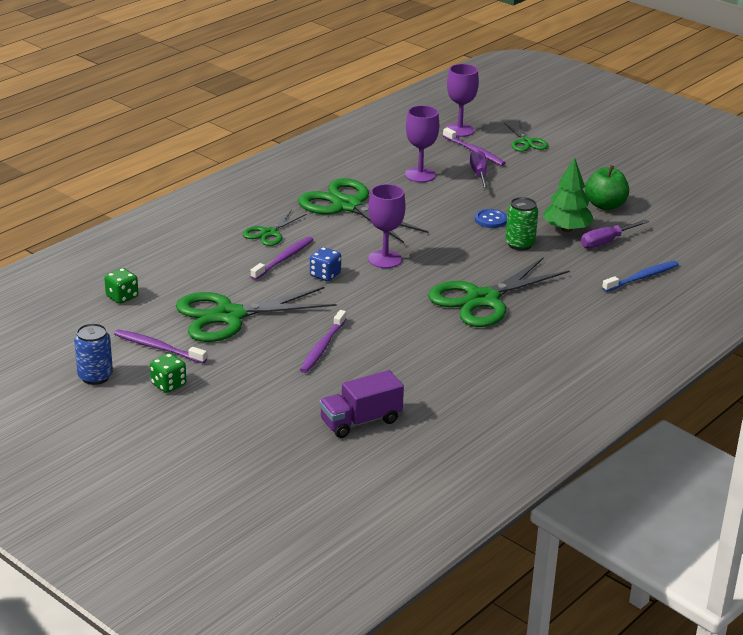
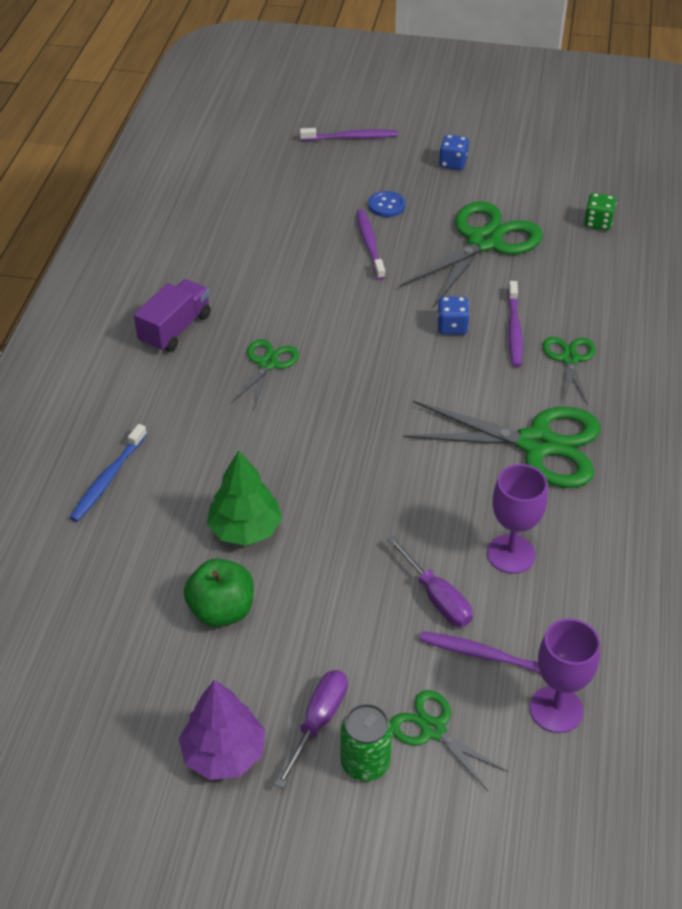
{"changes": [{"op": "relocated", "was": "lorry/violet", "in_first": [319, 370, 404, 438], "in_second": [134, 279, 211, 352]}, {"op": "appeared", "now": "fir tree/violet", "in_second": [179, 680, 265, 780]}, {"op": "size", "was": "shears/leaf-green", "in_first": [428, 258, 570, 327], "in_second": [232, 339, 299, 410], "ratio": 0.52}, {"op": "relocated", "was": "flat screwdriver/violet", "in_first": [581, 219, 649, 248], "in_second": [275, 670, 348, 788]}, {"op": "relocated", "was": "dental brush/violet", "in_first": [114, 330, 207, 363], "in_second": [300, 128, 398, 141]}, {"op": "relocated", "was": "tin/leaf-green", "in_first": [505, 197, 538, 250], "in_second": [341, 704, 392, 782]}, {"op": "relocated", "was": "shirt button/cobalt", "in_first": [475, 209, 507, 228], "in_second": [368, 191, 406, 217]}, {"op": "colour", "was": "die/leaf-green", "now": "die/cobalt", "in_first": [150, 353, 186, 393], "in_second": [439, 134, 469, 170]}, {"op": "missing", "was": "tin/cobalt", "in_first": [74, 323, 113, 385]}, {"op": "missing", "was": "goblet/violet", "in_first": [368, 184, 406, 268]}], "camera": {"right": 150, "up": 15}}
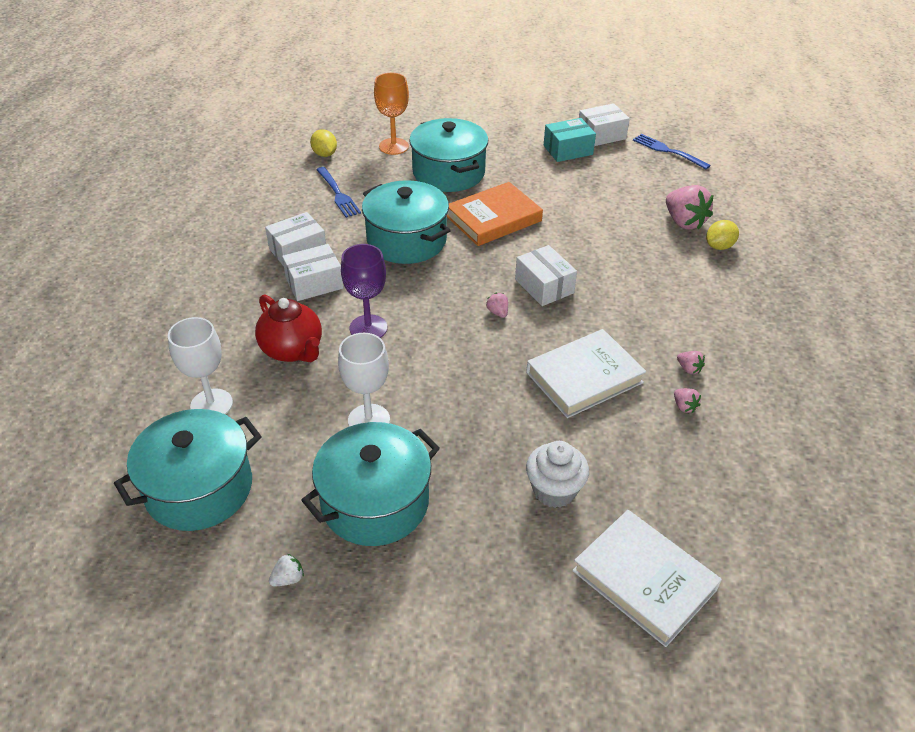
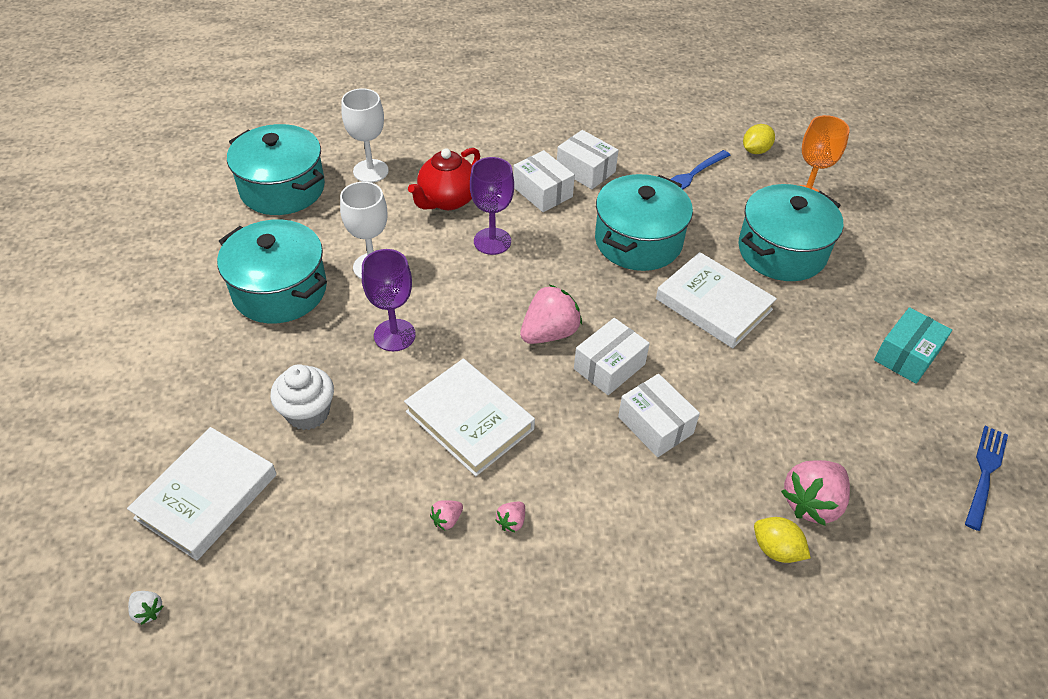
{"changes": [{"op": "relocated", "was": "strawberry/pure white", "in_first": [269, 554, 304, 587], "in_second": [128, 591, 163, 625]}, {"op": "appeared", "now": "goblet/violet", "in_second": [362, 249, 416, 351]}, {"op": "size", "was": "strawberry/rosy", "in_first": [486, 293, 508, 318], "in_second": [520, 285, 582, 344], "ratio": 2.18}, {"op": "relocated", "was": "parcel/pure white", "in_first": [579, 103, 630, 146], "in_second": [618, 374, 700, 457]}, {"op": "colour", "was": "hardback/bright orange", "now": "hardback/pure white", "in_first": [447, 182, 543, 246], "in_second": [656, 252, 777, 348]}, {"op": "spun", "was": "parcel/aqua", "in_first": [544, 118, 596, 162], "in_second": [874, 307, 952, 384], "clockwise": 75}], "camera": {"right": 75, "up": 5}}
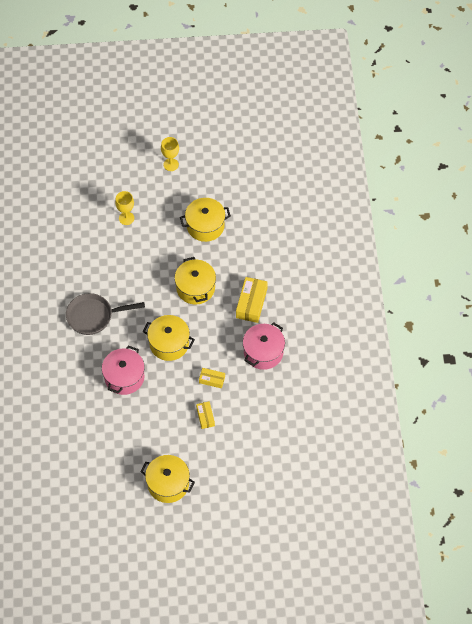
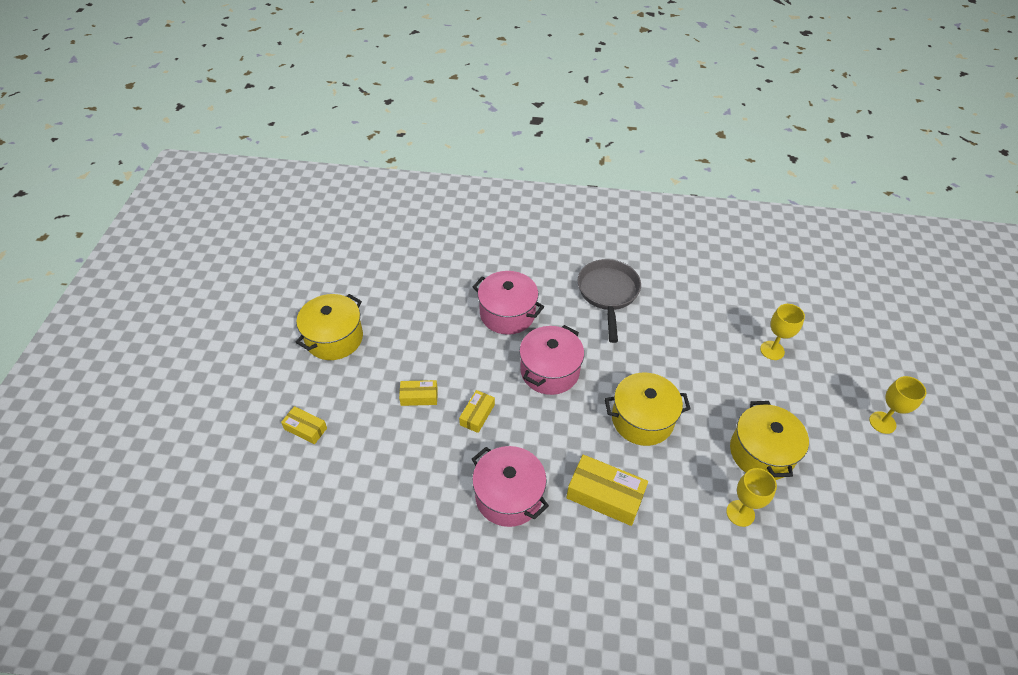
{"changes": [{"op": "appeared", "now": "parcel/bright yellow", "in_second": [281, 406, 327, 444]}, {"op": "colour", "was": "stockpot/bright yellow", "now": "stockpot/rosy", "in_first": [142, 315, 195, 361], "in_second": [519, 325, 584, 395]}, {"op": "appeared", "now": "goblet/bright yellow", "in_second": [726, 468, 777, 527]}], "camera": {"right": 100, "up": -10}}
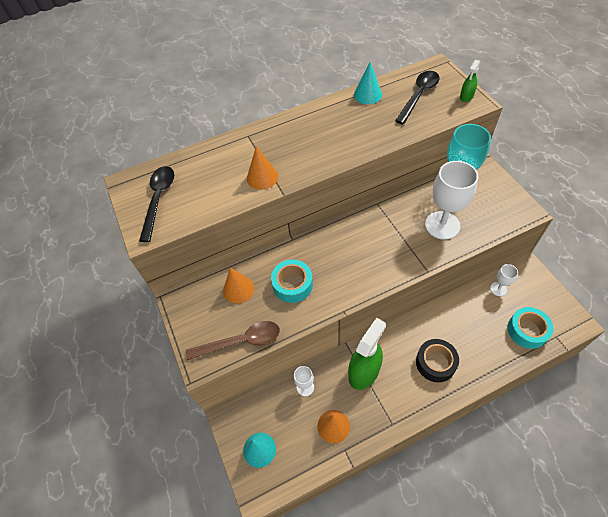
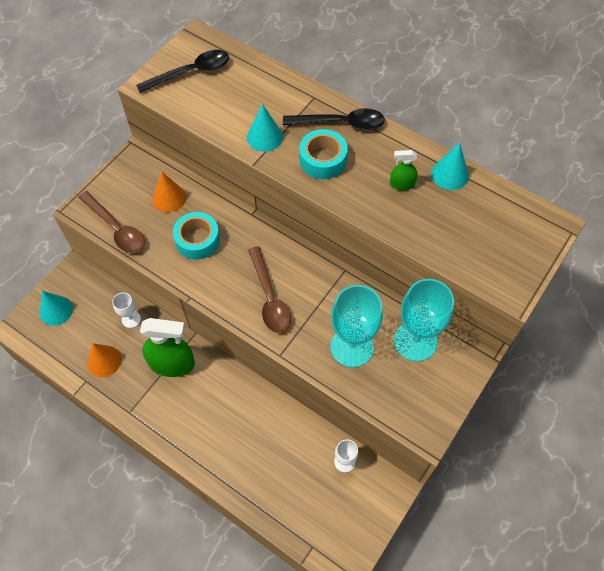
{"changes": [{"op": "colour", "was": "cone/bright orange", "now": "cone/aqua", "in_first": [247, 146, 278, 190], "in_second": [247, 104, 283, 152]}, {"op": "appeared", "now": "teaspoon/dark brown", "in_second": [248, 246, 291, 333]}, {"op": "relocated", "was": "teaspoon/black", "in_first": [395, 71, 440, 124], "in_second": [283, 108, 385, 130]}, {"op": "relocated", "was": "roll of tape/aqua", "in_first": [507, 307, 553, 349], "in_second": [299, 129, 348, 179]}, {"op": "colour", "was": "goblet/pure white", "now": "goblet/aqua", "in_first": [425, 161, 478, 240], "in_second": [330, 285, 383, 367]}, {"op": "relocated", "was": "spray cleaner/leaf-green", "in_first": [460, 60, 480, 102], "in_second": [390, 150, 418, 190]}, {"op": "missing", "was": "roll of tape/black", "in_first": [416, 339, 459, 382]}], "camera": {"right": 55, "up": 5}}
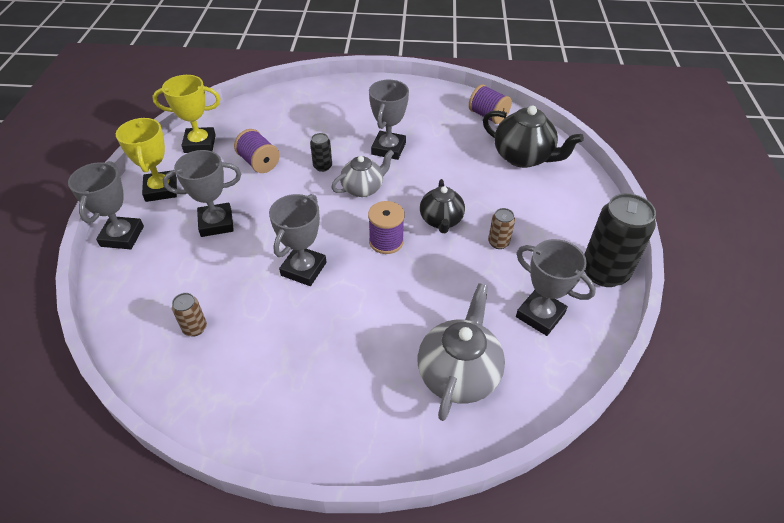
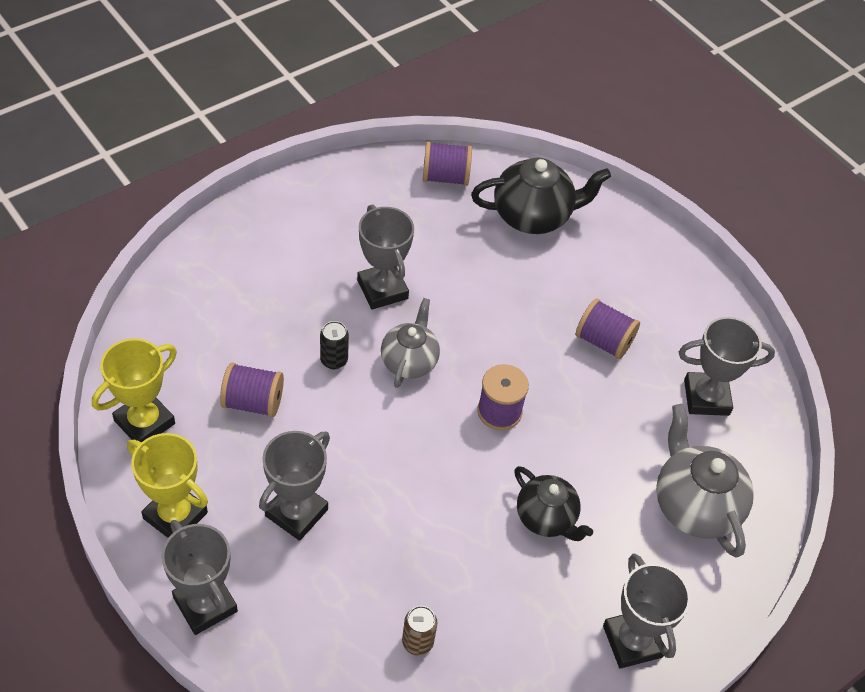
{"changes": [{"op": "relocated", "was": "teapot/black", "in_first": [420, 179, 465, 233], "in_second": [514, 466, 593, 541]}, {"op": "exchanged", "was": "tin/dark brown", "now": "reel of thread/violet", "in_first": [488, 208, 515, 249], "in_second": [575, 299, 640, 359]}, {"op": "relocated", "was": "trophy/gray", "in_first": [269, 194, 327, 286], "in_second": [603, 553, 690, 669]}, {"op": "missing", "was": "tin/black", "in_first": [584, 193, 656, 287]}], "camera": {"right": -45, "up": 5}}
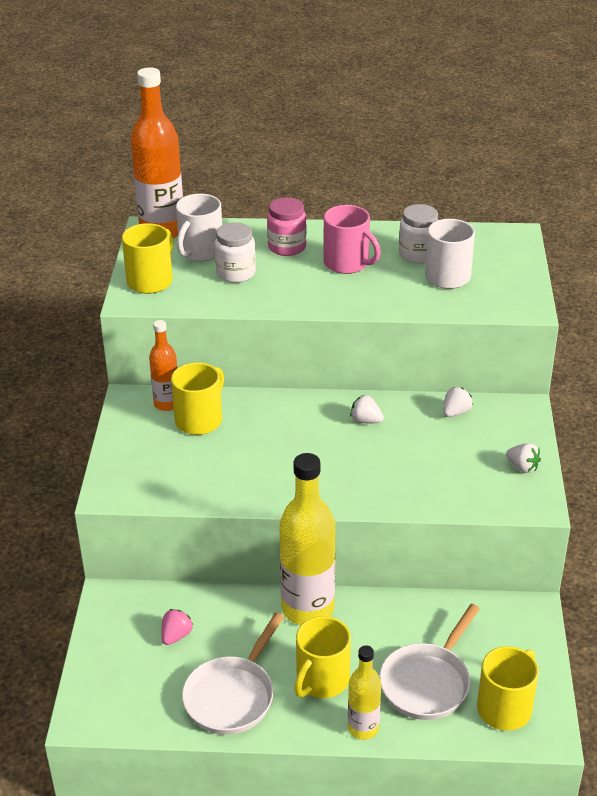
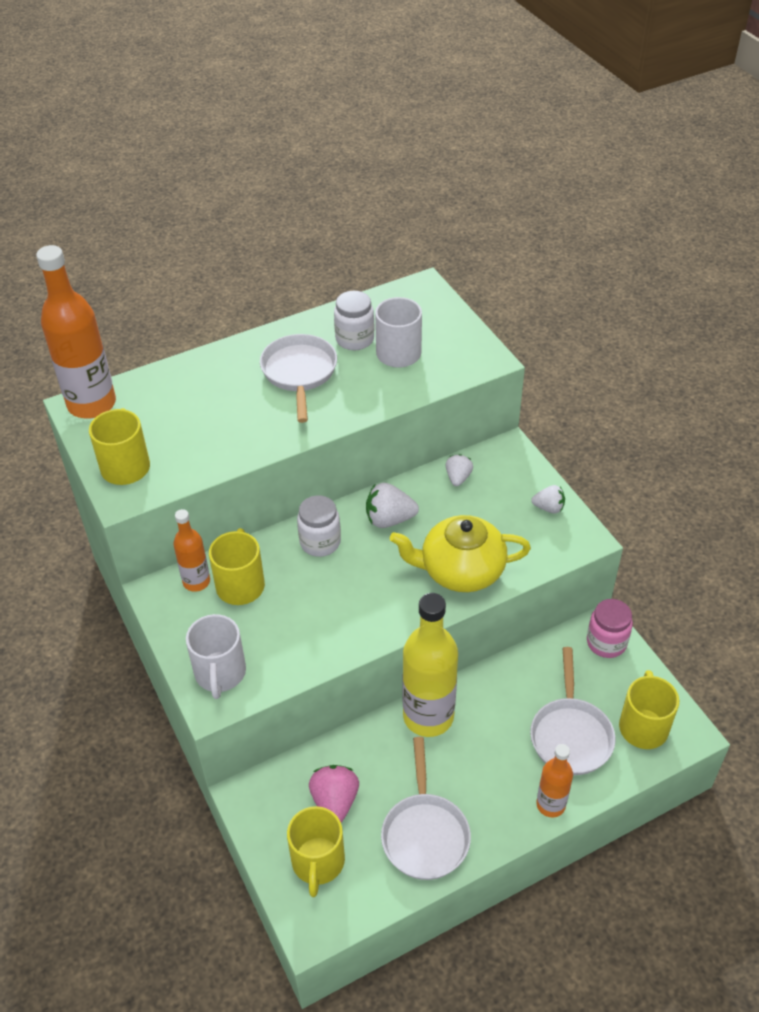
{"changes": [{"op": "relocated", "was": "tea mug/pure white", "in_first": [176, 194, 222, 262], "in_second": [186, 614, 246, 699]}, {"op": "exchanged", "was": "tea mug/rosy", "now": "skillet/pure white", "in_first": [324, 205, 381, 274], "in_second": [260, 334, 337, 423]}, {"op": "relocated", "was": "tea mug/bright yellow", "in_first": [294, 616, 351, 698], "in_second": [287, 806, 345, 897]}, {"op": "relocated", "was": "jar/pure white", "in_first": [215, 222, 256, 283], "in_second": [297, 495, 341, 557]}, {"op": "size", "was": "strawberry/rosy", "in_first": [161, 609, 193, 645], "in_second": [309, 765, 359, 823], "ratio": 1.58}, {"op": "size", "was": "strawberry/pure white", "in_first": [350, 395, 384, 423], "in_second": [366, 483, 419, 528], "ratio": 1.58}, {"op": "appeared", "now": "teapot/bright yellow", "in_second": [390, 515, 531, 592]}, {"op": "colour", "was": "bottle/bright yellow", "now": "bottle/bright orange", "in_first": [348, 645, 381, 740], "in_second": [536, 744, 573, 817]}, {"op": "relocated", "was": "jar/rosy", "in_first": [267, 197, 307, 256], "in_second": [587, 599, 633, 658]}], "camera": {"right": -30, "up": 10}}
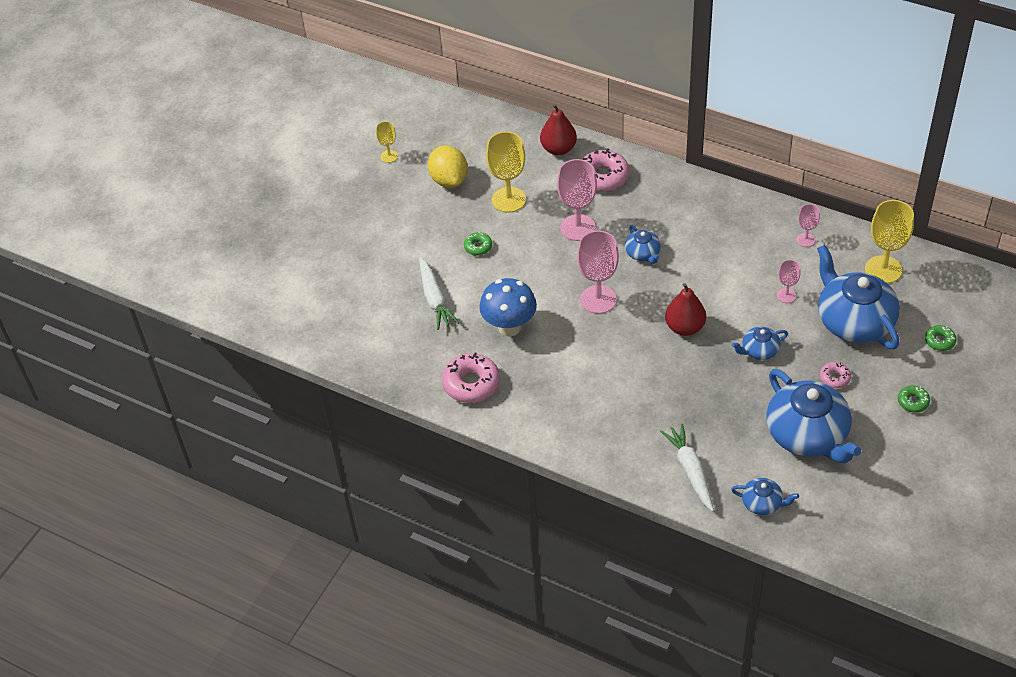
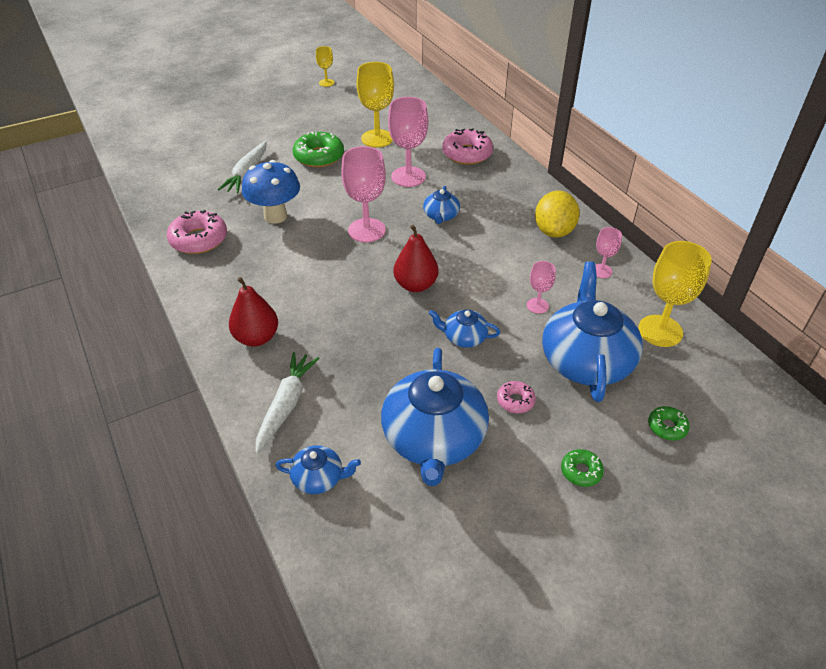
{"changes": [{"op": "relocated", "was": "pear fruit/crimson", "in_first": [540, 104, 577, 155], "in_second": [229, 277, 278, 347]}, {"op": "spun", "was": "teapot/cobalt", "in_first": [731, 478, 799, 515], "in_second": [275, 445, 361, 494], "clockwise": -45}, {"op": "size", "was": "donut/leaf-green", "in_first": [464, 232, 492, 256], "in_second": [293, 132, 344, 167], "ratio": 1.89}, {"op": "relocated", "was": "lemon/bright yellow", "in_first": [428, 145, 468, 188], "in_second": [535, 191, 580, 238]}], "camera": {"right": 30, "up": -5}}
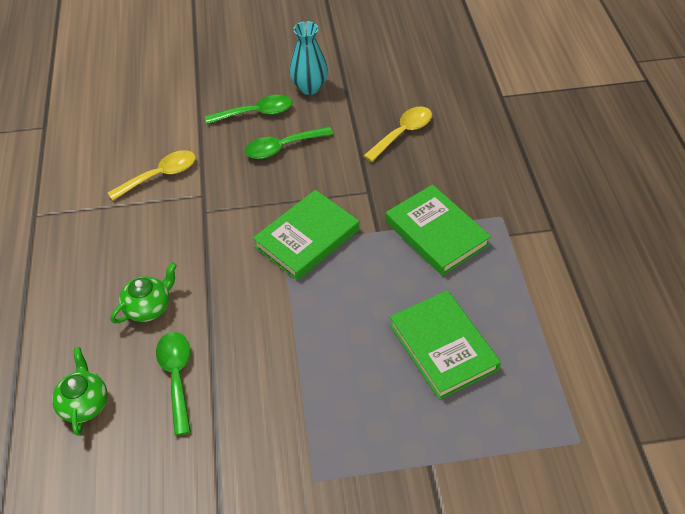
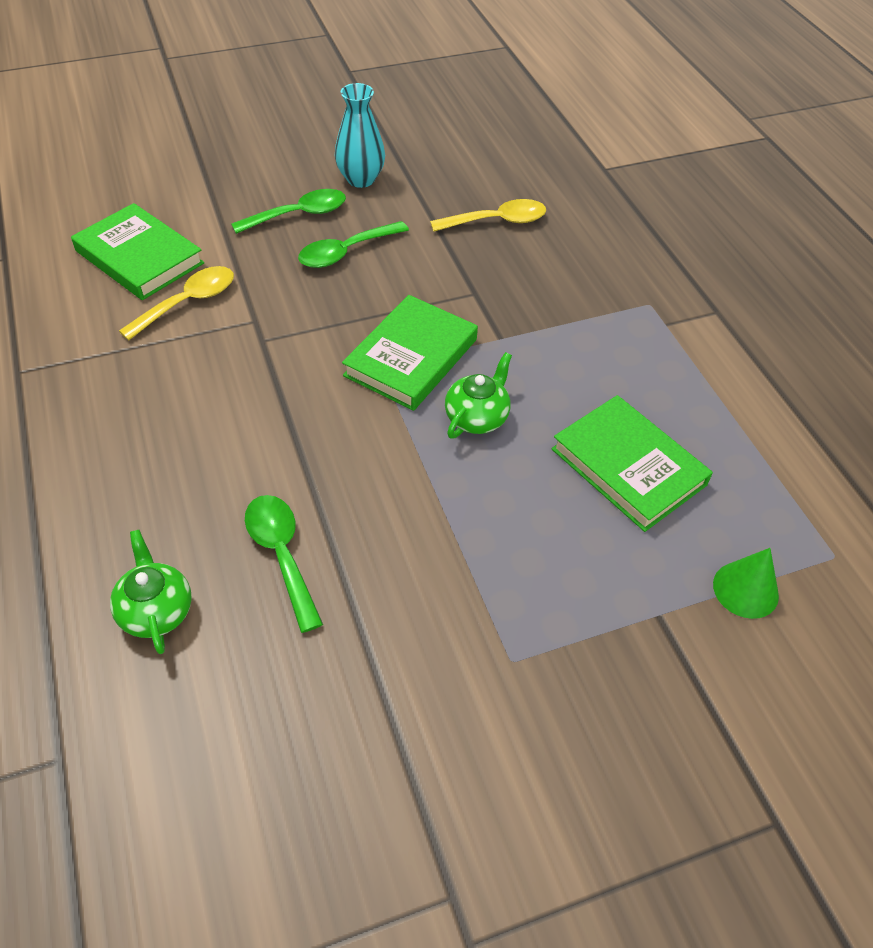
{"changes": [{"op": "relocated", "was": "hardback/leaf-green", "in_first": [386, 184, 491, 276], "in_second": [71, 203, 204, 300]}, {"op": "spun", "was": "teaspoon/bright yellow", "in_first": [364, 106, 432, 162], "in_second": [430, 199, 546, 232], "clockwise": 45}, {"op": "relocated", "was": "teapot/leaf-green", "in_first": [111, 262, 177, 323], "in_second": [445, 352, 512, 439]}, {"op": "appeared", "now": "cone/leaf-green", "in_second": [713, 548, 779, 619]}], "camera": {"right": -15, "up": 0}}
